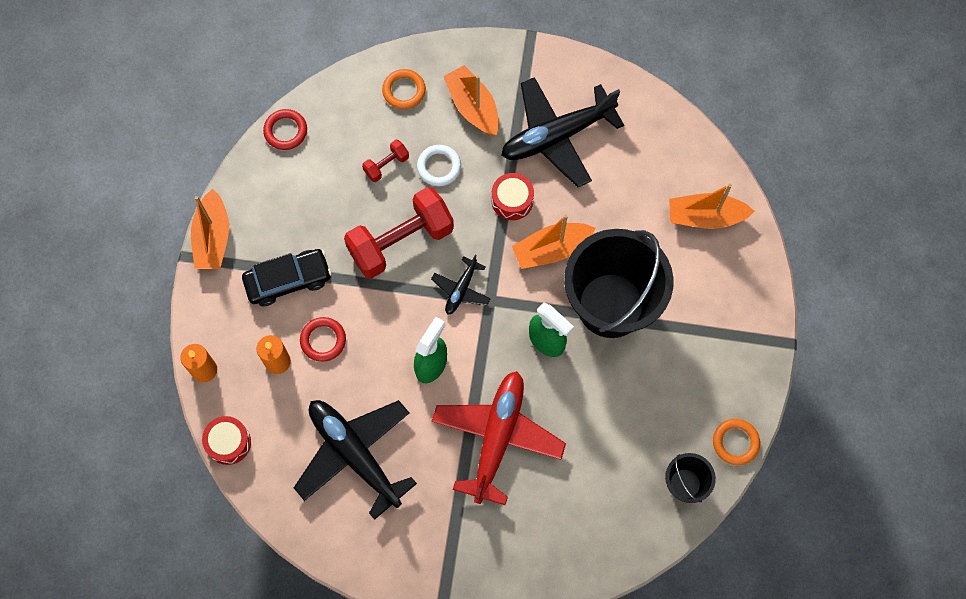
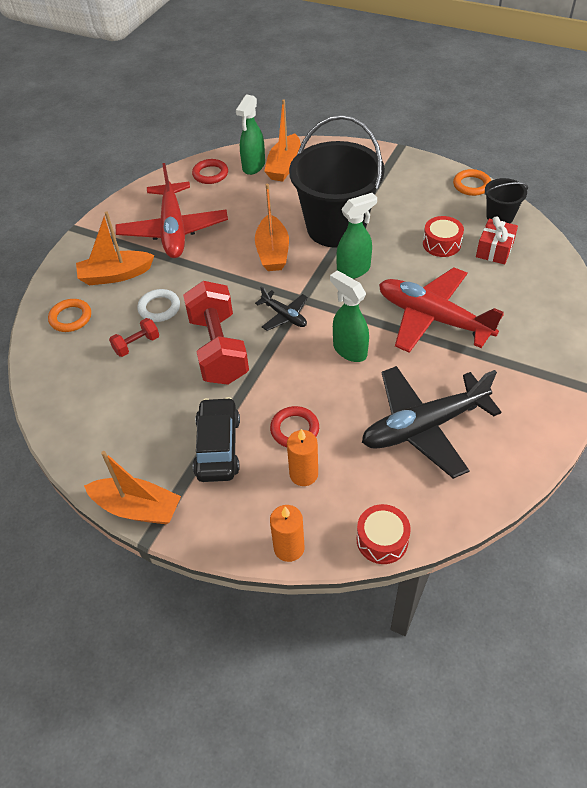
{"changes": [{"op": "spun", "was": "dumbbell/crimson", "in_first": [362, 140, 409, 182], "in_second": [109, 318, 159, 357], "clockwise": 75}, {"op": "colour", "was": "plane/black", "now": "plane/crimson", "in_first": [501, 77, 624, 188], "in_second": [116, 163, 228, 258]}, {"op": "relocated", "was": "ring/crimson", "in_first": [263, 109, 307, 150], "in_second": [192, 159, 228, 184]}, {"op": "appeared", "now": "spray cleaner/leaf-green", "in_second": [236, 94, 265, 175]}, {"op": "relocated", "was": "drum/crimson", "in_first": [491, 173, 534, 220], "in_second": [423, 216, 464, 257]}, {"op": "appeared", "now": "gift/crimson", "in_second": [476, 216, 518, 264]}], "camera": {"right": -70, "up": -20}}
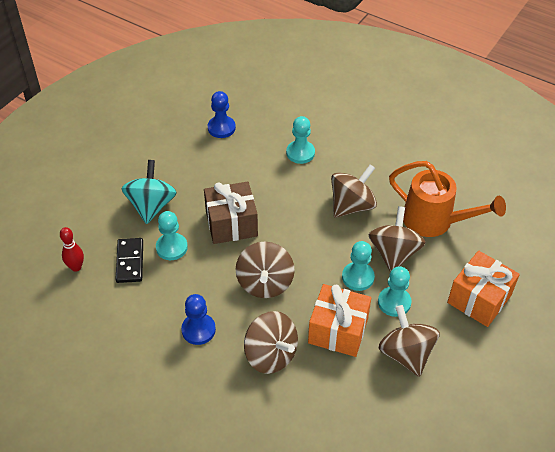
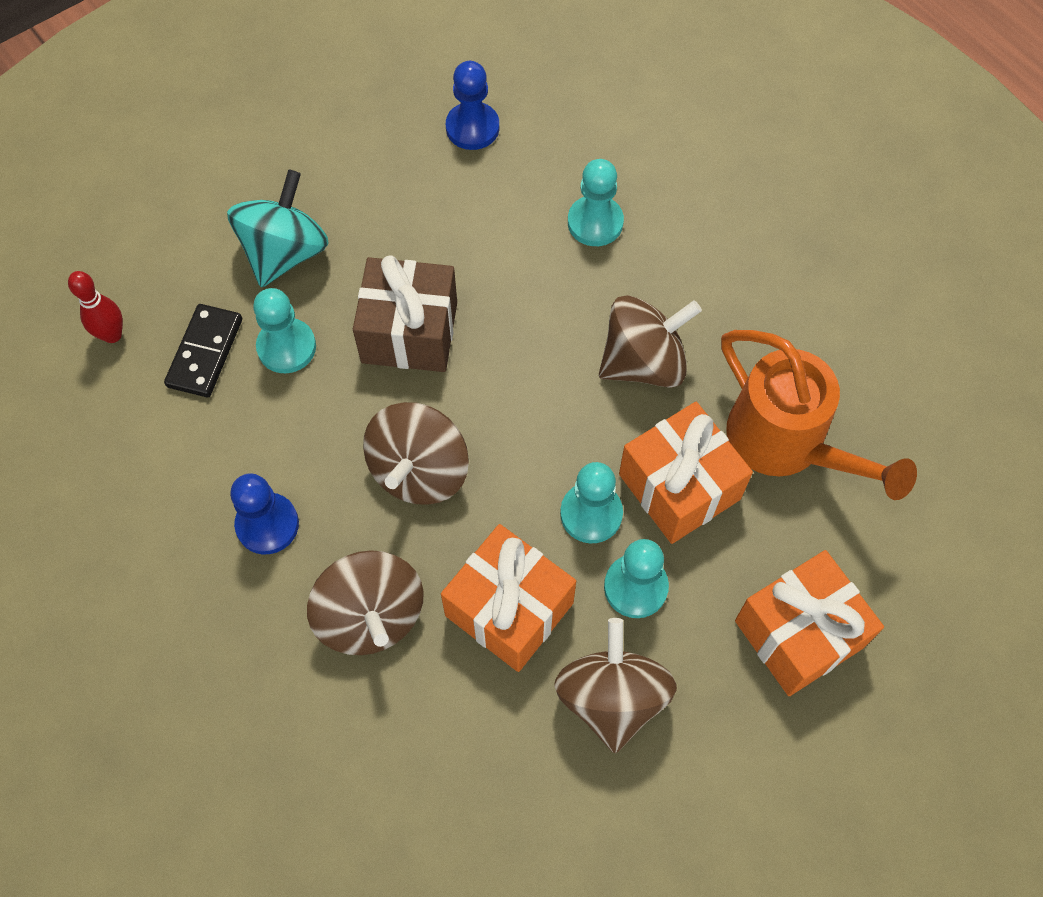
{"changes": [{"op": "exchanged", "was": "whirligig/dark brown", "now": "gift/bright orange", "in_first": [368, 206, 426, 272], "in_second": [619, 402, 753, 544]}], "camera": {"right": 20, "up": 15}}
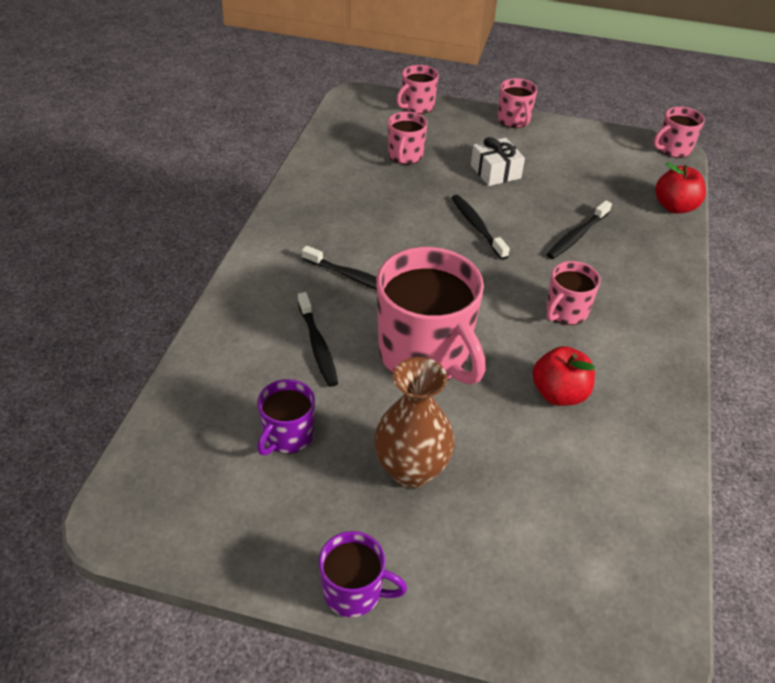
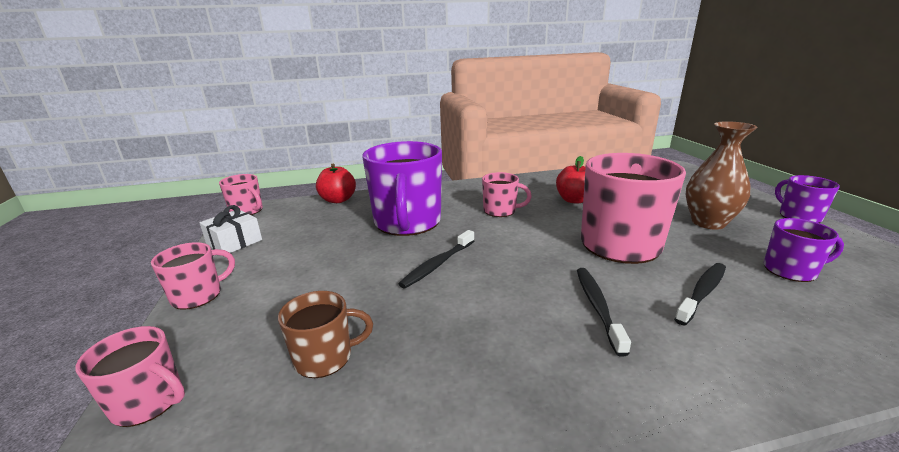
{"changes": [{"op": "relocated", "was": "gift/pure white", "in_first": [471, 137, 525, 186], "in_second": [199, 205, 262, 253]}, {"op": "colour", "was": "tea mug/rosy", "now": "tea mug/dark brown", "in_first": [388, 112, 427, 164], "in_second": [278, 291, 373, 378]}, {"op": "exchanged", "was": "dental brush/black", "now": "tea mug/violet", "in_first": [546, 200, 612, 259], "in_second": [362, 141, 442, 236]}], "camera": {"right": -115, "up": -20}}
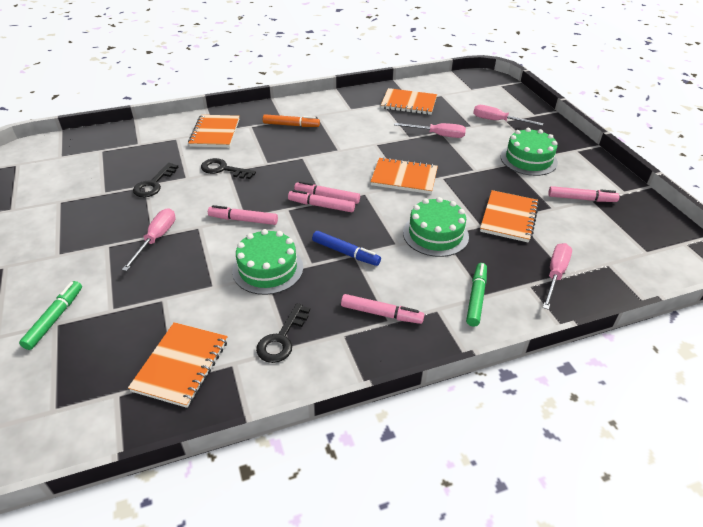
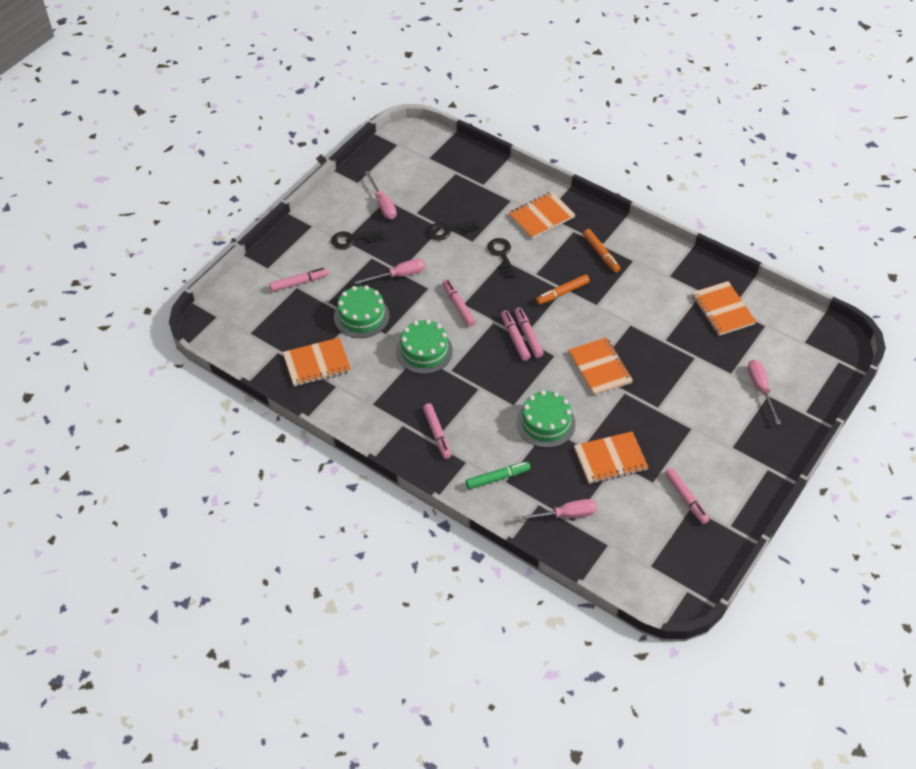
{"changes": [{"op": "colour", "was": "felt pen/leaf-green", "now": "felt pen/rosy", "in_first": [19, 281, 82, 350], "in_second": [269, 268, 328, 292]}, {"op": "relocated", "was": "latchkey/black", "in_first": [256, 303, 310, 363], "in_second": [331, 230, 384, 249]}, {"op": "relocated", "was": "gateau/leaf-green", "in_first": [501, 128, 558, 176], "in_second": [334, 285, 389, 338]}, {"op": "relocated", "was": "flat screwdriver/rosy", "in_first": [394, 123, 466, 138], "in_second": [365, 171, 397, 219]}, {"op": "appeared", "now": "felt pen/bright orange", "in_second": [536, 274, 590, 305]}, {"op": "missing", "was": "felt pen/cobalt", "in_first": [312, 231, 381, 266]}], "camera": {"right": 55, "up": 10}}
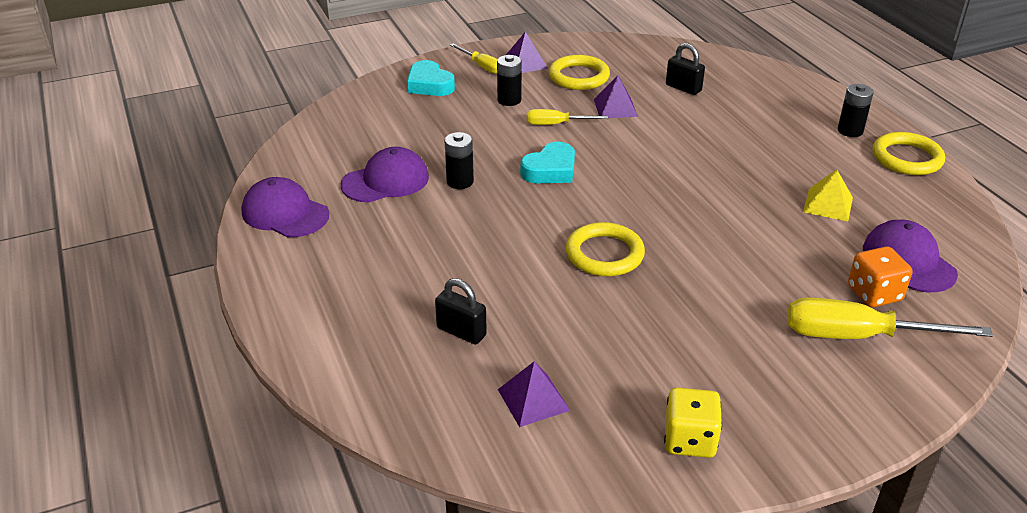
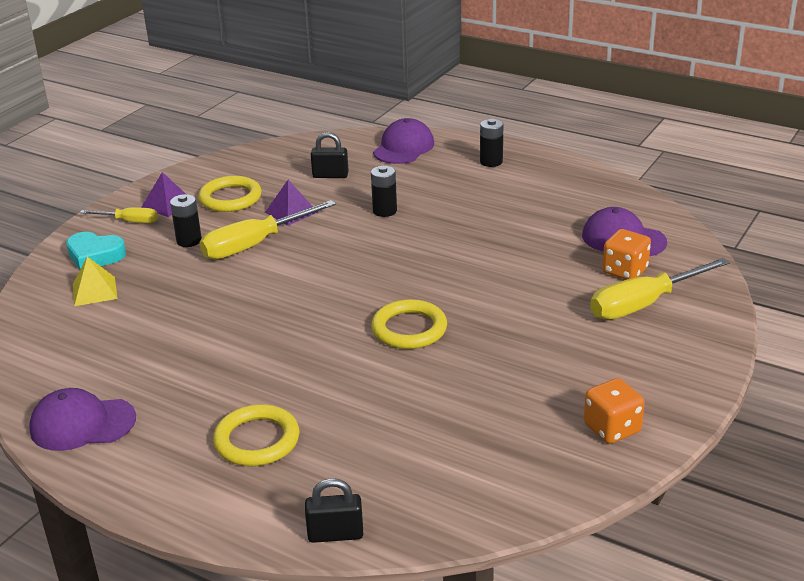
{"changes": [{"op": "relocated", "was": "pyramid/bright yellow", "in_first": [803, 169, 853, 221], "in_second": [73, 257, 118, 306]}, {"op": "size", "was": "flat screwdriver/bright yellow", "in_first": [527, 109, 608, 125], "in_second": [200, 200, 336, 260], "ratio": 1.81}, {"op": "relocated", "was": "ring/bright yellow", "in_first": [873, 132, 945, 175], "in_second": [213, 404, 300, 466]}, {"op": "relocated", "was": "padlock/black", "in_first": [435, 278, 487, 344], "in_second": [305, 478, 363, 543]}, {"op": "relocated", "was": "battery/black", "in_first": [445, 132, 474, 189], "in_second": [371, 166, 397, 217]}, {"op": "relocated", "was": "peaked cap/violet", "in_first": [341, 147, 429, 203], "in_second": [373, 118, 434, 164]}, {"op": "colour", "was": "die/bright yellow", "now": "die/bright orange", "in_first": [664, 387, 722, 458], "in_second": [584, 378, 645, 444]}, {"op": "missing", "was": "pyramid/violet", "in_first": [498, 361, 570, 427]}, {"op": "missing", "was": "heart/aqua", "in_first": [520, 142, 575, 183]}], "camera": {"right": -35, "up": -5}}
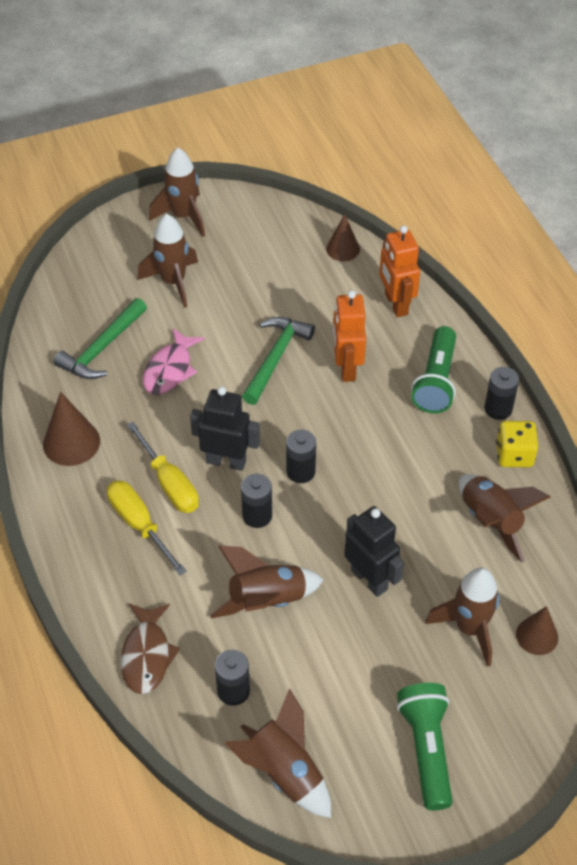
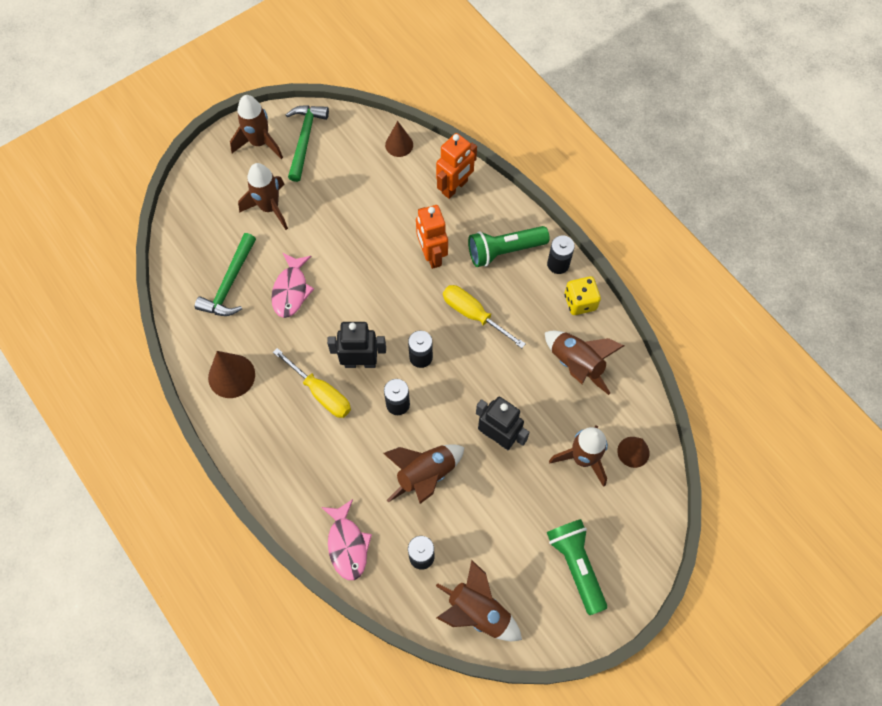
{"changes": [{"op": "relocated", "was": "claw hammer/leaf-green", "in_first": [242, 317, 315, 405], "in_second": [286, 105, 329, 182]}, {"op": "colour", "was": "fish/dark brown", "now": "fish/rosy", "in_first": [121, 604, 180, 694], "in_second": [321, 499, 372, 580]}, {"op": "spun", "was": "robot figure/bright orange", "in_first": [379, 225, 420, 317], "in_second": [436, 133, 477, 199], "clockwise": -105}, {"op": "relocated", "was": "flat screwdriver/bright yellow", "in_first": [107, 481, 186, 575], "in_second": [443, 285, 526, 348]}, {"op": "spun", "was": "torch/leaf-green", "in_first": [411, 326, 456, 413], "in_second": [468, 226, 550, 267], "clockwise": 75}], "camera": {"right": -15, "up": 15}}
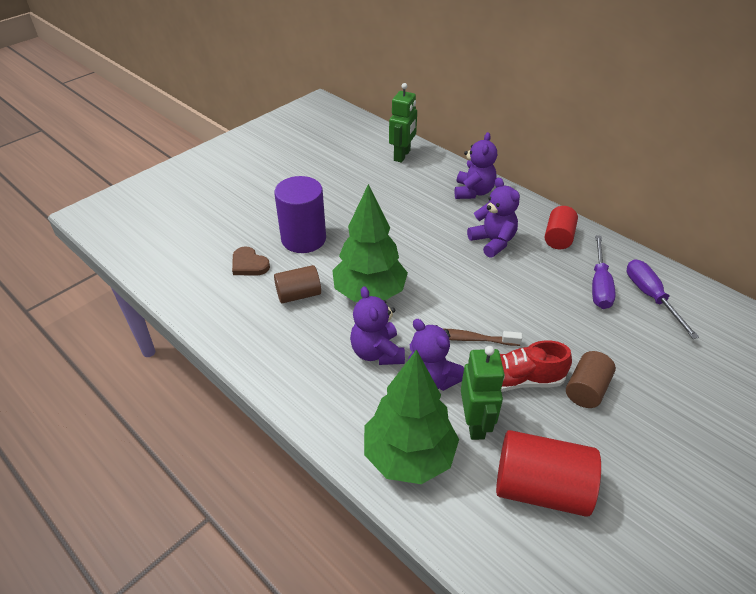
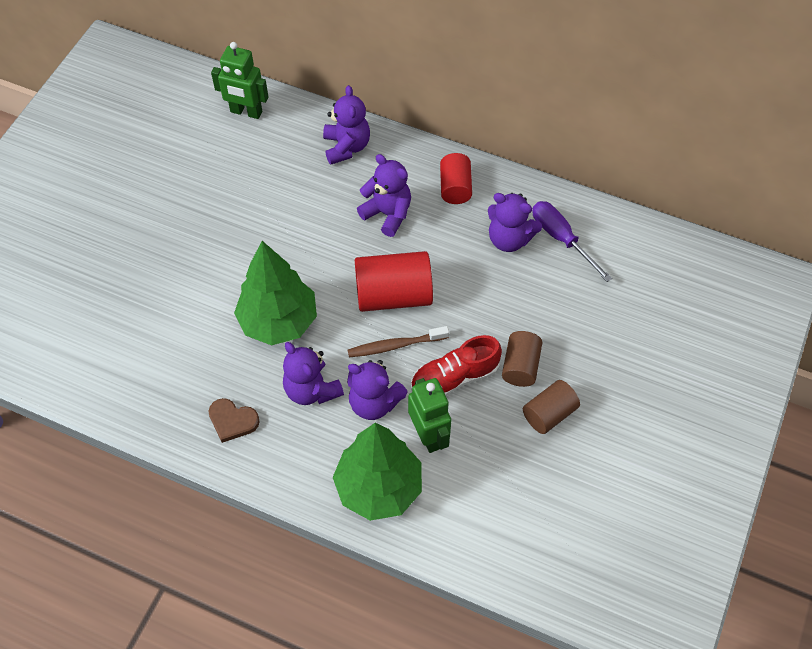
{"changes": [{"op": "relocated", "was": "heart/dark brown", "in_first": [232, 246, 270, 275], "in_second": [209, 398, 260, 443]}, {"op": "spun", "was": "robot figure/leaf-green", "in_first": [389, 83, 417, 163], "in_second": [211, 42, 269, 119], "clockwise": 105}, {"op": "relocated", "was": "cylinder/crimson", "in_first": [496, 430, 601, 517], "in_second": [355, 251, 433, 312]}, {"op": "exchanged", "was": "flat screwdriver/violet", "now": "teddy/violet", "in_first": [592, 235, 616, 309], "in_second": [488, 193, 542, 252]}, {"op": "relocated", "was": "cylinder/dark brown", "in_first": [274, 265, 321, 304], "in_second": [523, 380, 580, 434]}, {"op": "missing", "was": "cylinder/violet", "in_first": [274, 176, 326, 253]}], "camera": {"right": -20, "up": 15}}
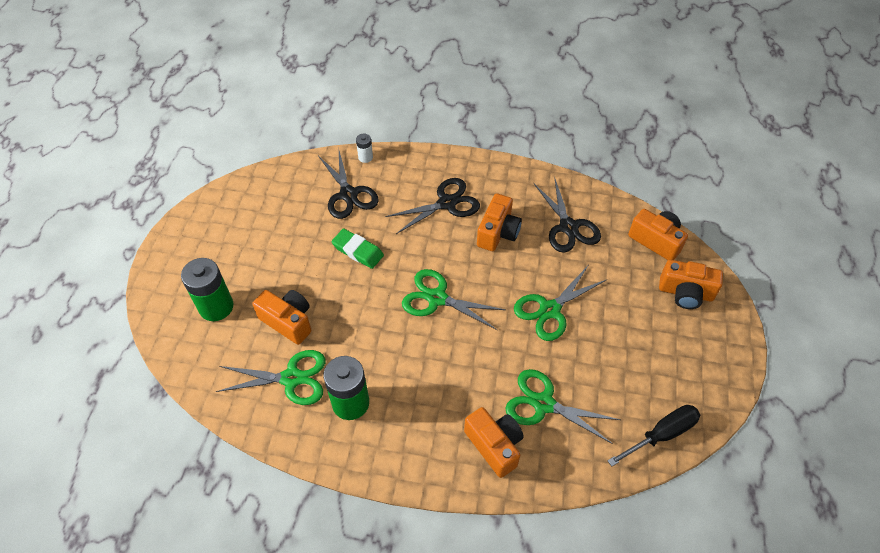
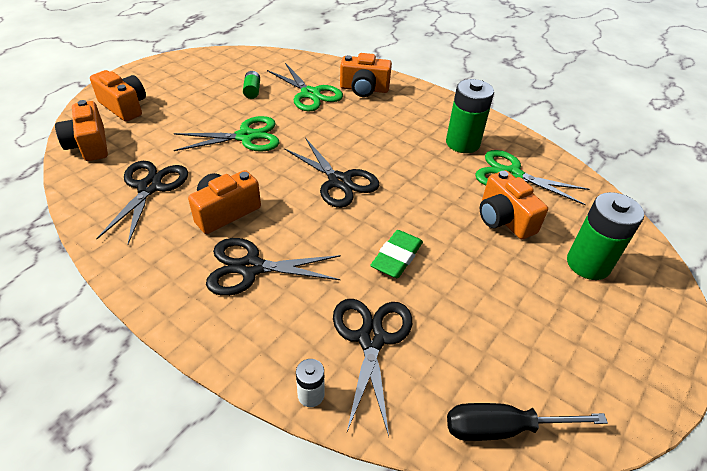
{"changes": [{"op": "appeared", "now": "battery/leaf-green", "in_second": [243, 71, 260, 99]}, {"op": "colour", "was": "shears/leaf-green", "now": "shears/black", "in_first": [402, 269, 506, 330], "in_second": [284, 139, 379, 208]}, {"op": "spun", "was": "compact camera/bright orange", "in_first": [464, 407, 524, 478], "in_second": [340, 53, 392, 97], "clockwise": -75}, {"op": "spun", "was": "eraser/leaf-green", "in_first": [331, 229, 384, 269], "in_second": [370, 230, 423, 278], "clockwise": 60}, {"op": "relocated", "was": "flat screwdriver/black", "in_first": [607, 405, 700, 467], "in_second": [447, 403, 608, 441]}], "camera": {"right": -155, "up": -10}}
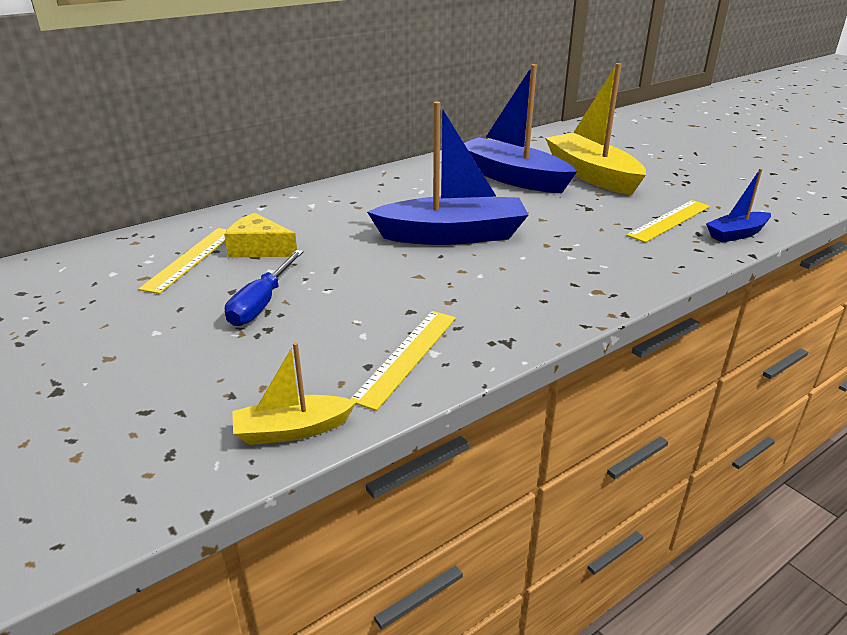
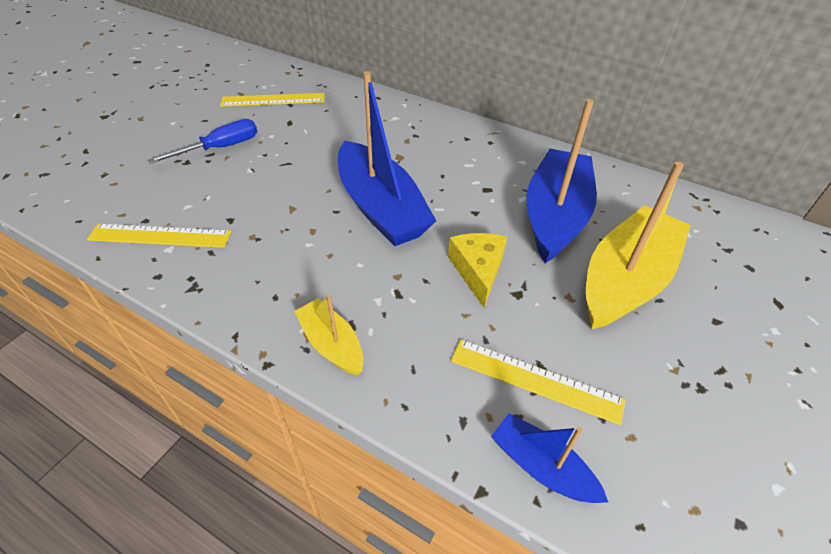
{"changes": [{"op": "spun", "was": "flat screwdriver/cobalt", "in_first": [225, 250, 304, 326], "in_second": [147, 119, 257, 164], "clockwise": 150}, {"op": "relocated", "was": "boat/bright yellow", "in_first": [232, 342, 356, 445], "in_second": [294, 294, 364, 375]}, {"op": "relocated", "was": "cheese wedge/bright yellow", "in_first": [224, 213, 297, 258], "in_second": [448, 233, 507, 307]}], "camera": {"right": 65, "up": 15}}
